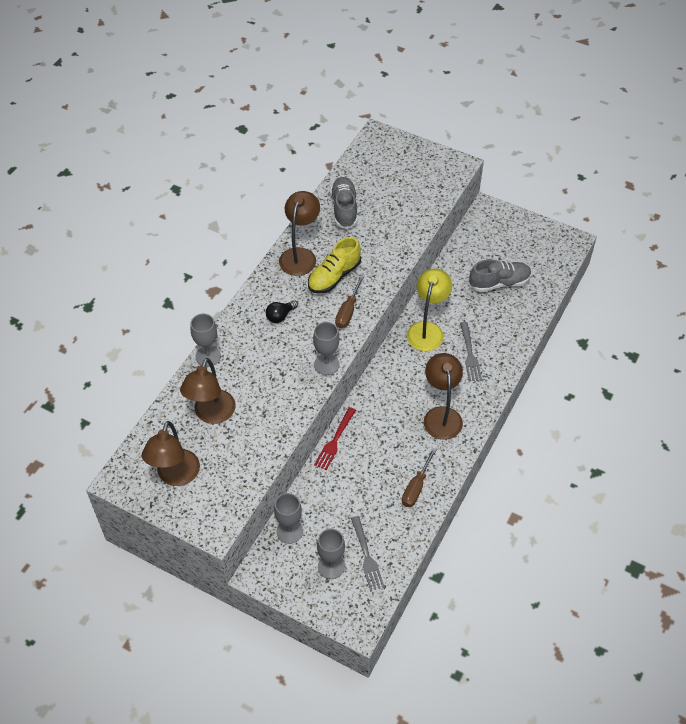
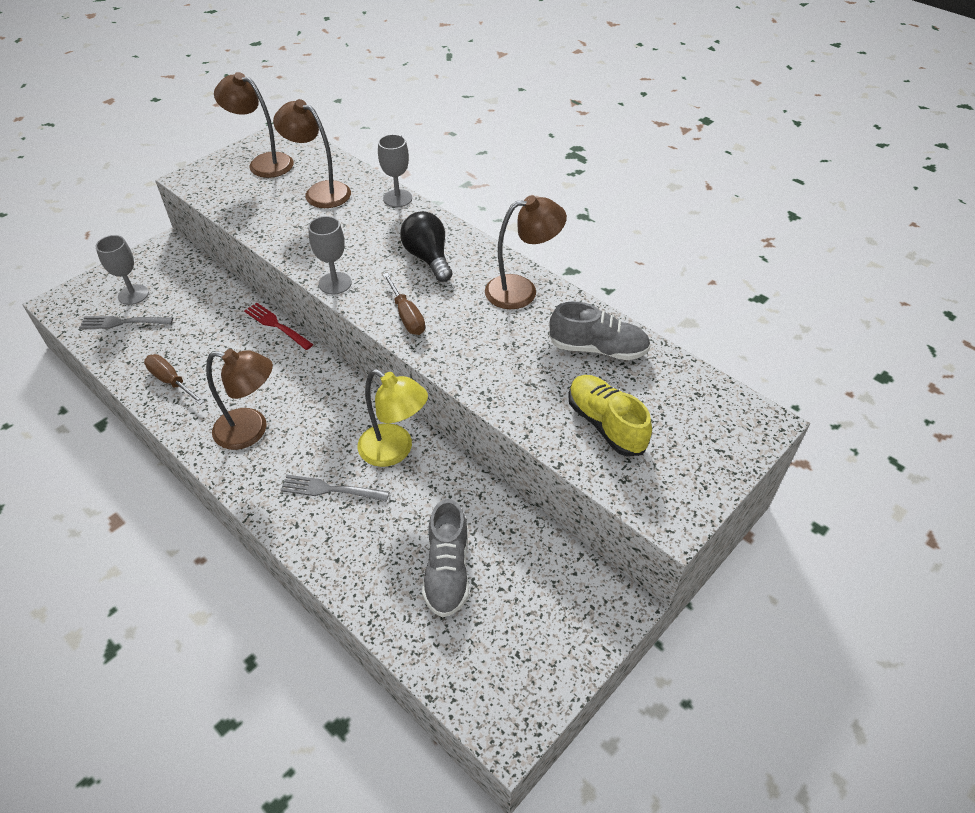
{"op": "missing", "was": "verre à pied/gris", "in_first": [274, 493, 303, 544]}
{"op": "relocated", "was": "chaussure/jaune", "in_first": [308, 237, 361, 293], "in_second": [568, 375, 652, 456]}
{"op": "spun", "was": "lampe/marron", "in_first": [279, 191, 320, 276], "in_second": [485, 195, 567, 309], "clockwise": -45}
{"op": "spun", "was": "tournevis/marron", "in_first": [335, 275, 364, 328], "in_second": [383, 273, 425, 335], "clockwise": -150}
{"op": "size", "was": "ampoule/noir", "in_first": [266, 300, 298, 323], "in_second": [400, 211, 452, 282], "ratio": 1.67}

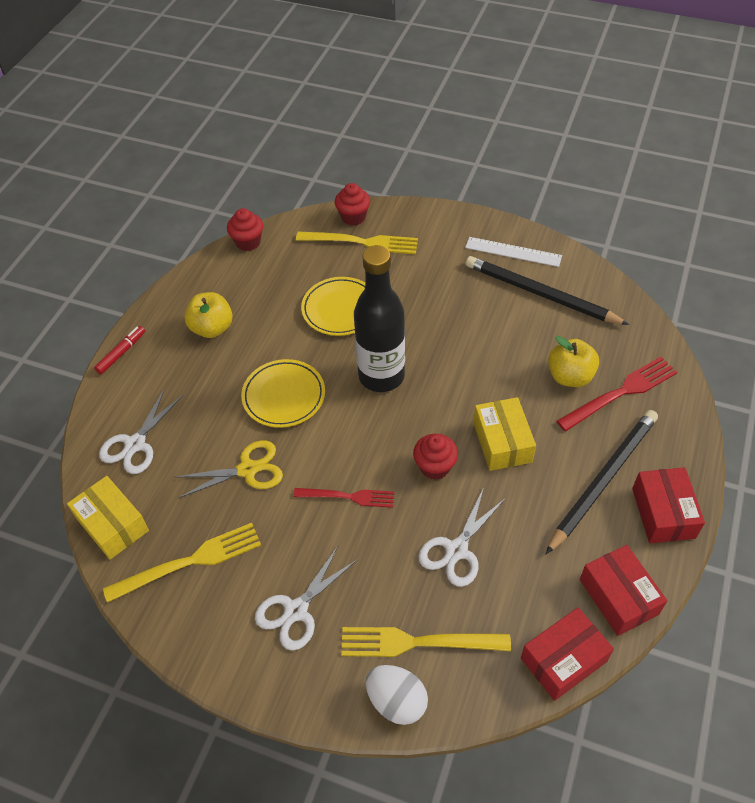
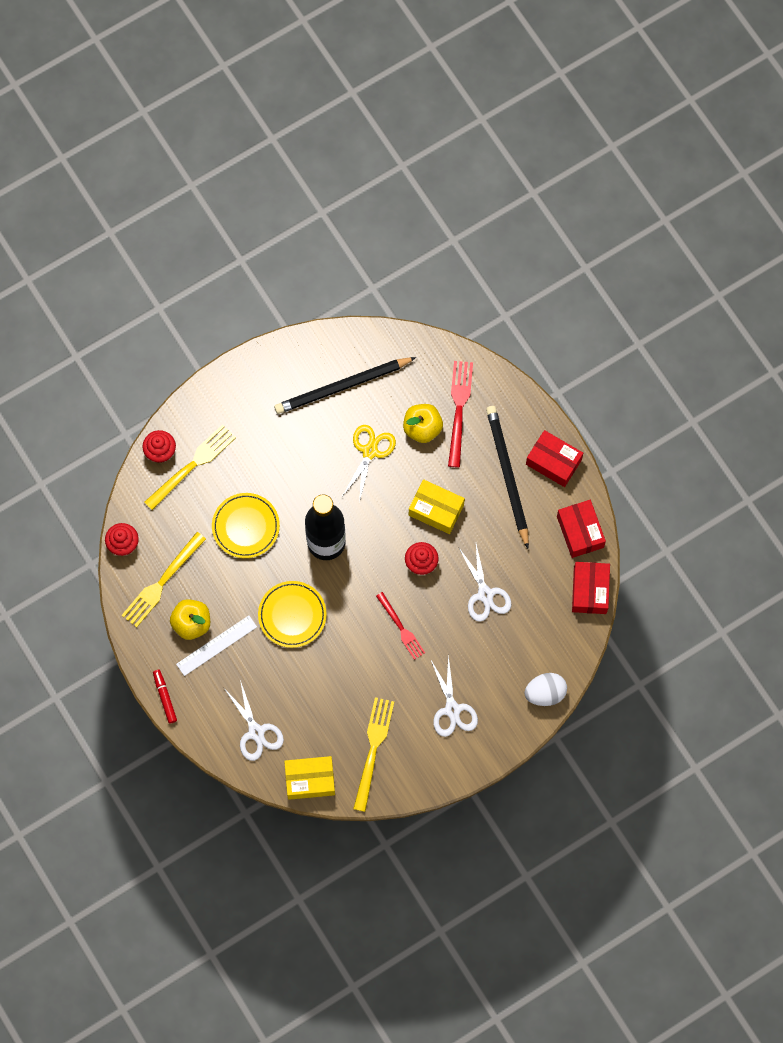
{"op": "relocated", "was": "ciseaux/jaune", "in_first": [176, 440, 283, 498], "in_second": [343, 425, 396, 502]}
{"op": "relocated", "was": "fourchette/jaune", "in_first": [341, 627, 511, 657], "in_second": [122, 532, 206, 627]}
{"op": "relocated", "was": "règle/blanc", "in_first": [465, 237, 562, 267], "in_second": [176, 615, 257, 676]}
{"op": "spun", "was": "fourchette/rouge", "in_first": [293, 488, 394, 508], "in_second": [376, 592, 425, 660], "clockwise": 105}
{"op": "spun", "was": "boîte/rouge", "in_first": [580, 545, 667, 636], "in_second": [557, 500, 606, 558], "clockwise": 60}

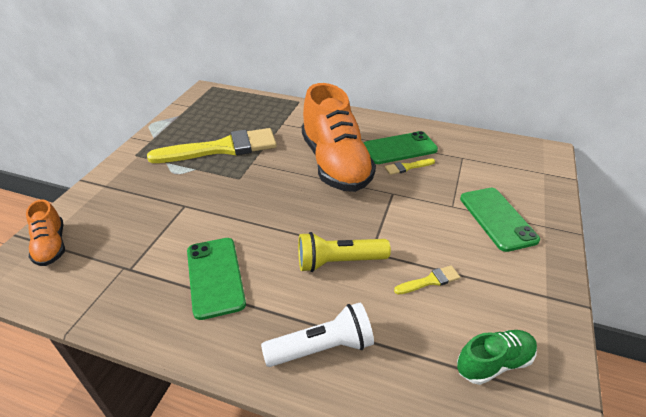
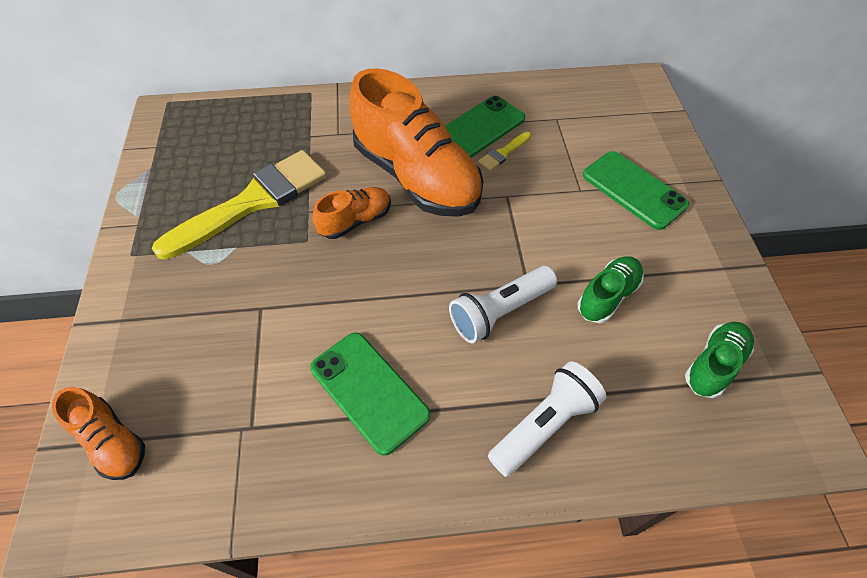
{"op": "appeared", "now": "chaussure/orange", "in_second": [312, 187, 391, 239]}
{"op": "exchanged", "was": "pinceau/jaune", "now": "chaussure/vert", "in_first": [394, 265, 460, 294], "in_second": [578, 256, 644, 323]}
{"op": "colour", "was": "lampe de poche/jaune", "now": "lampe de poche/blanc", "in_first": [298, 232, 391, 272], "in_second": [449, 266, 557, 343]}

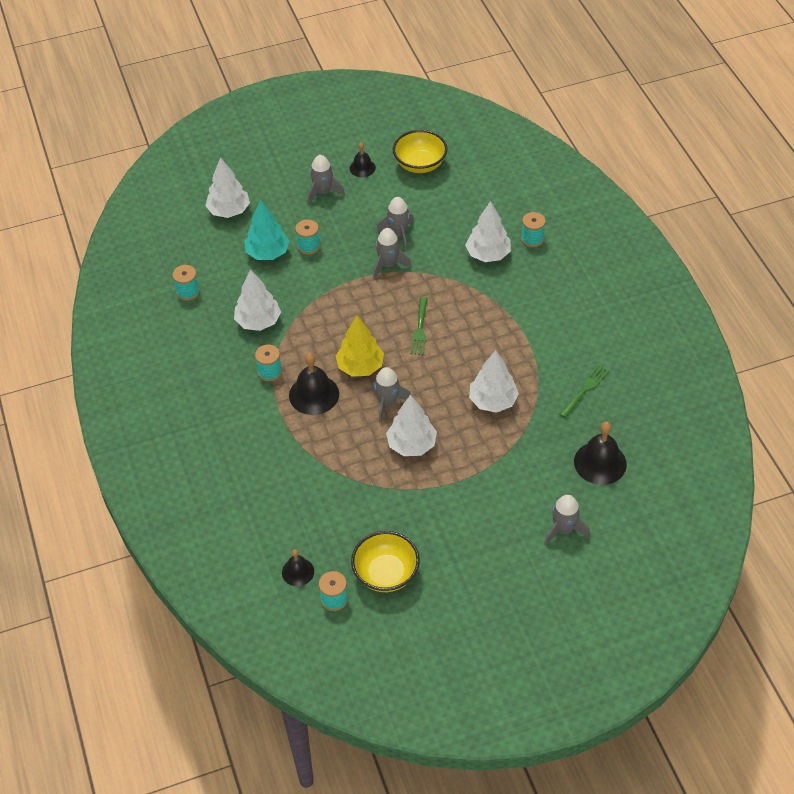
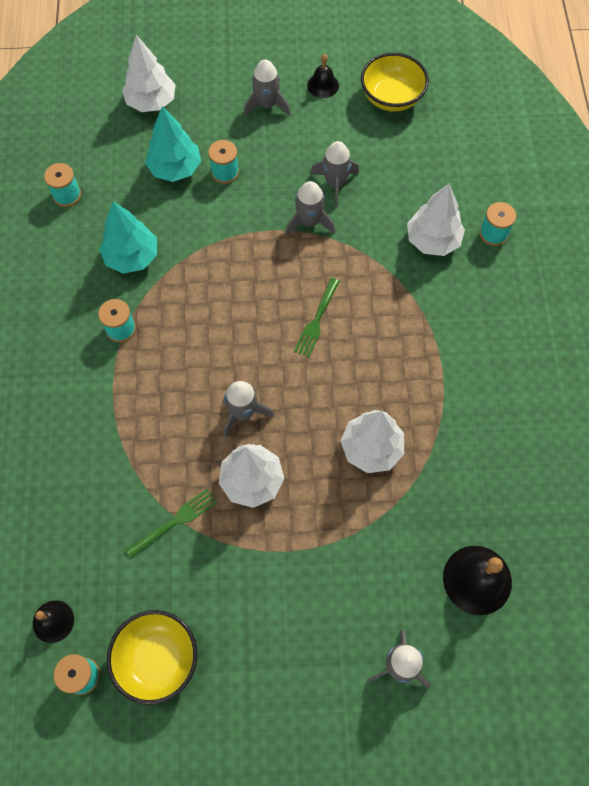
{"op": "missing", "was": "cloche/noir", "in_first": [289, 353, 339, 415]}
{"op": "missing", "was": "arbre/jaune", "in_first": [336, 315, 384, 377]}
{"op": "relocated", "was": "fourchette/vert", "in_first": [559, 365, 609, 418], "in_second": [125, 489, 217, 558]}
{"op": "colour", "was": "arbre/blanc", "now": "arbre/turquoise", "in_first": [234, 269, 281, 331], "in_second": [99, 201, 157, 274]}

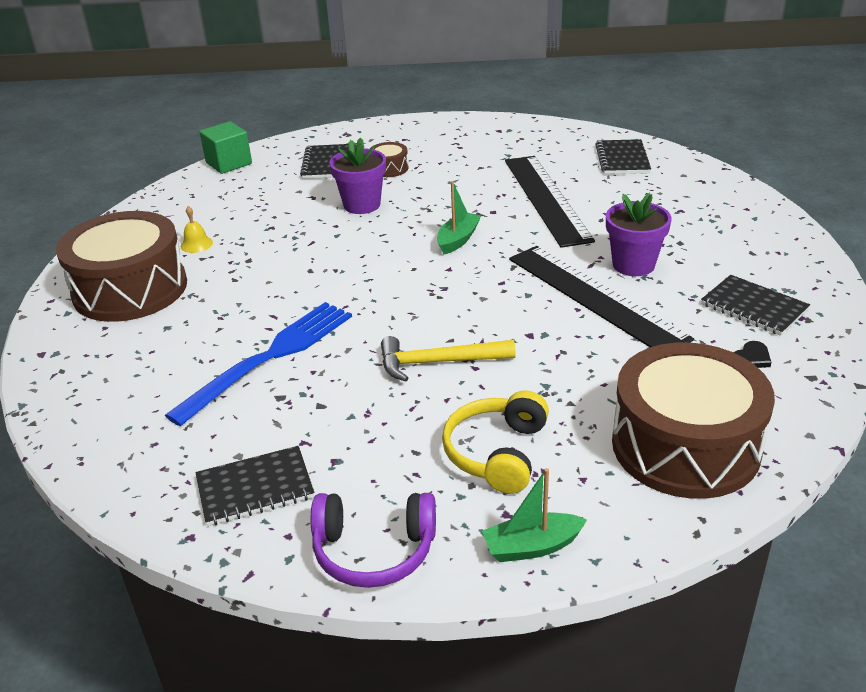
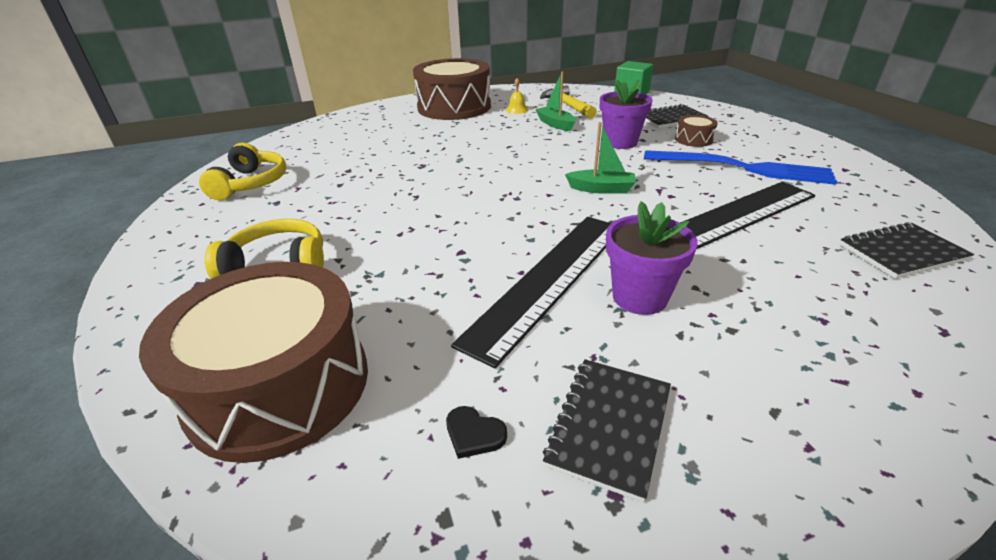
{"op": "missing", "was": "casque audio/violet", "in_first": [311, 493, 436, 588]}
{"op": "relocated", "was": "fourchette/bleu", "in_first": [165, 302, 352, 426], "in_second": [644, 150, 837, 185]}
{"op": "relocated", "was": "marteau/jaune", "in_first": [381, 336, 516, 382], "in_second": [540, 85, 597, 119]}
{"op": "relocated", "was": "bateau/vert", "in_first": [482, 468, 587, 562], "in_second": [535, 71, 576, 131]}
{"op": "exchanged", "was": "carnet/noir", "now": "casque audio/jaune", "in_first": [195, 446, 314, 526], "in_second": [199, 143, 286, 200]}

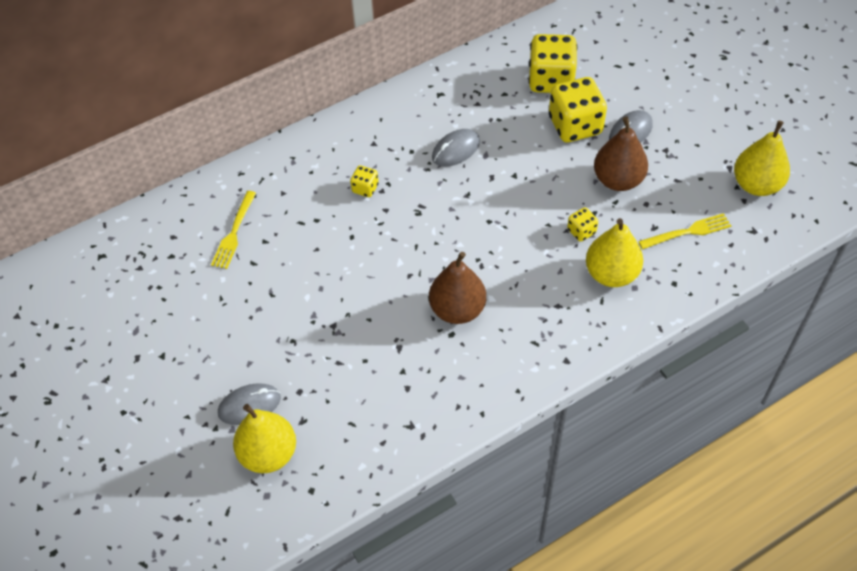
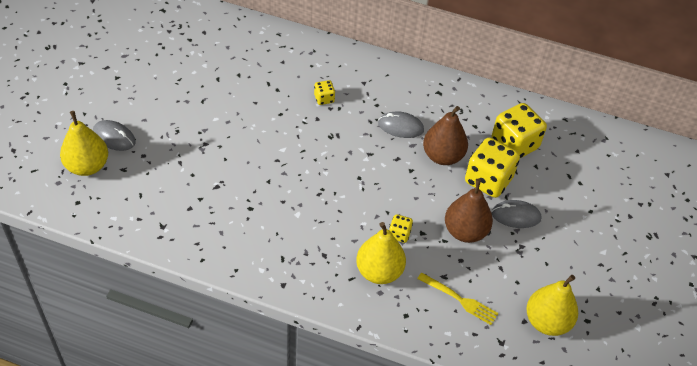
{"op": "missing", "was": "fourchette/jaune", "in_first": [211, 191, 256, 269]}
{"op": "relocated", "was": "poire/marron", "in_first": [429, 252, 486, 324], "in_second": [423, 106, 468, 165]}

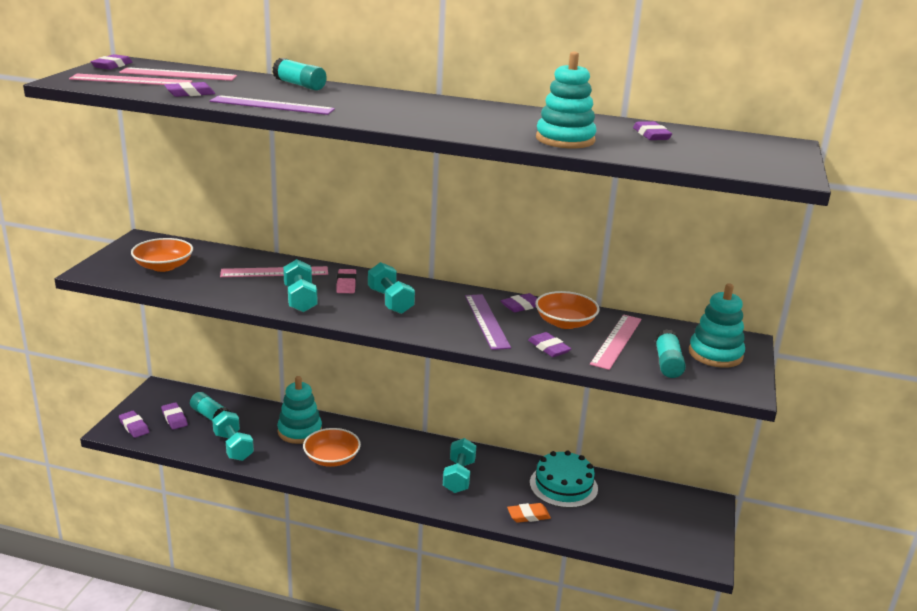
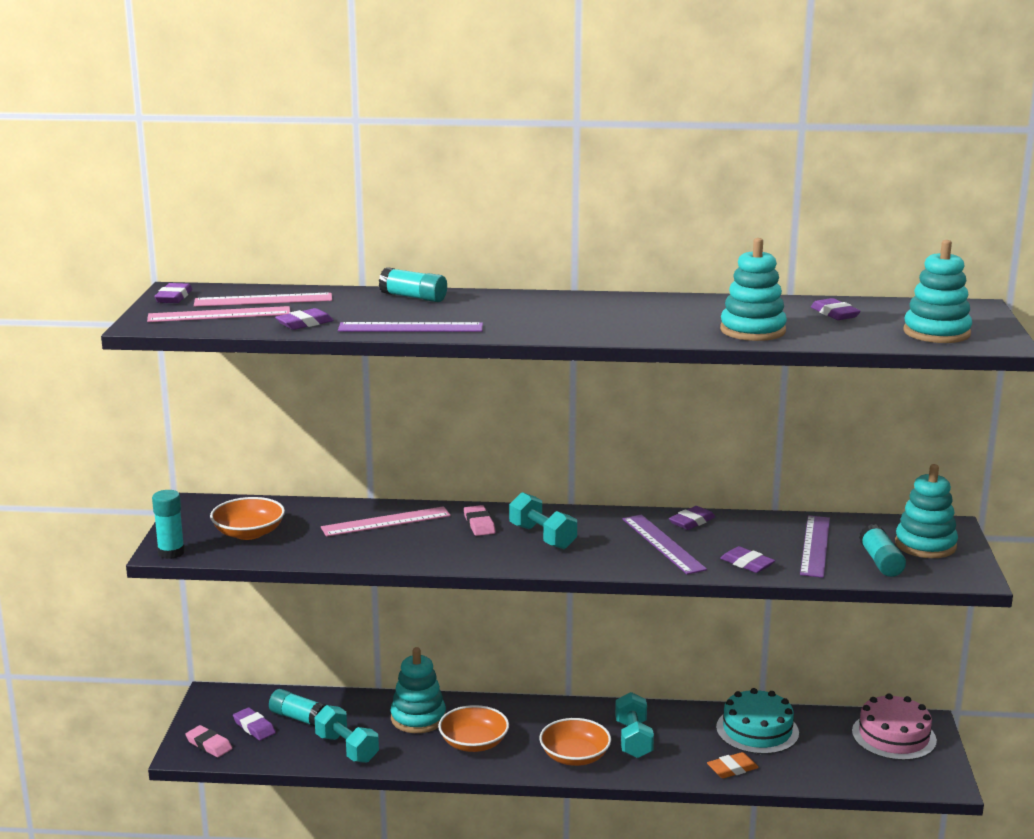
{"op": "missing", "was": "haltère/turquoise", "in_first": [283, 259, 318, 312]}
{"op": "appeared", "now": "bâton de colle/turquoise", "in_second": [152, 490, 185, 559]}
{"op": "appeared", "now": "gâteau/rose", "in_second": [852, 694, 937, 760]}
{"op": "appeared", "now": "jouet à empiler/turquoise", "in_second": [903, 240, 972, 343]}
{"op": "relocated", "was": "bol/orange", "in_first": [535, 291, 600, 329], "in_second": [540, 718, 611, 766]}
{"op": "colour", "was": "gomme/violet", "now": "gomme/rose", "in_first": [119, 411, 149, 438], "in_second": [185, 725, 233, 757]}
{"op": "colour", "was": "règle/rose", "now": "règle/violet", "in_first": [590, 314, 642, 370], "in_second": [800, 515, 830, 578]}

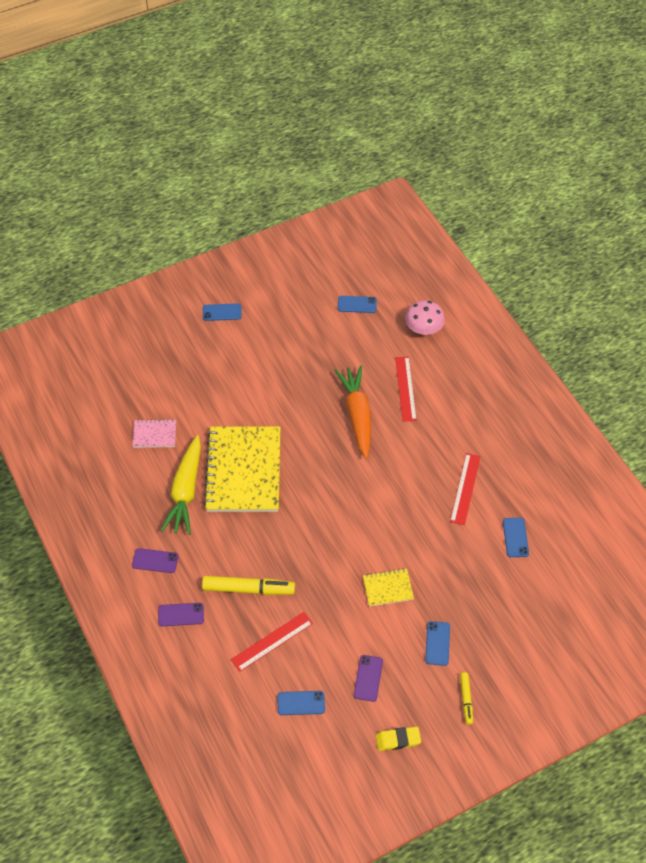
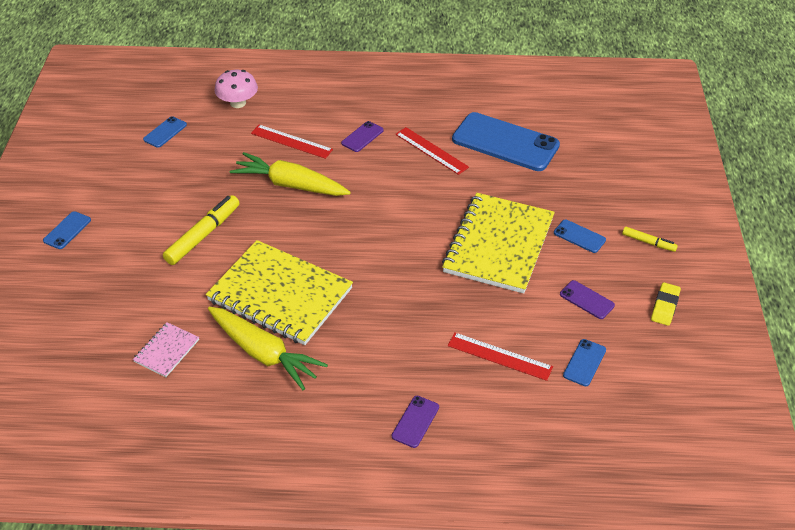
{"op": "relocated", "was": "téléphone/violet", "in_first": [132, 548, 178, 573], "in_second": [341, 121, 384, 152]}
{"op": "relocated", "was": "feutre/jaune", "in_first": [202, 576, 295, 595], "in_second": [163, 195, 239, 265]}
{"op": "colour", "was": "carotte/orange", "now": "carotte/jaune", "in_first": [334, 366, 371, 459], "in_second": [230, 152, 351, 196]}
{"op": "spun", "was": "règle/rouge", "in_first": [231, 612, 313, 672], "in_second": [448, 333, 553, 381], "clockwise": -60}
{"op": "size", "was": "carnet/jaune", "in_first": [363, 568, 414, 607], "in_second": [442, 193, 555, 294], "ratio": 2.25}
{"op": "size", "was": "téléphone/bleu", "in_first": [503, 518, 529, 557], "in_second": [452, 112, 560, 171], "ratio": 2.26}

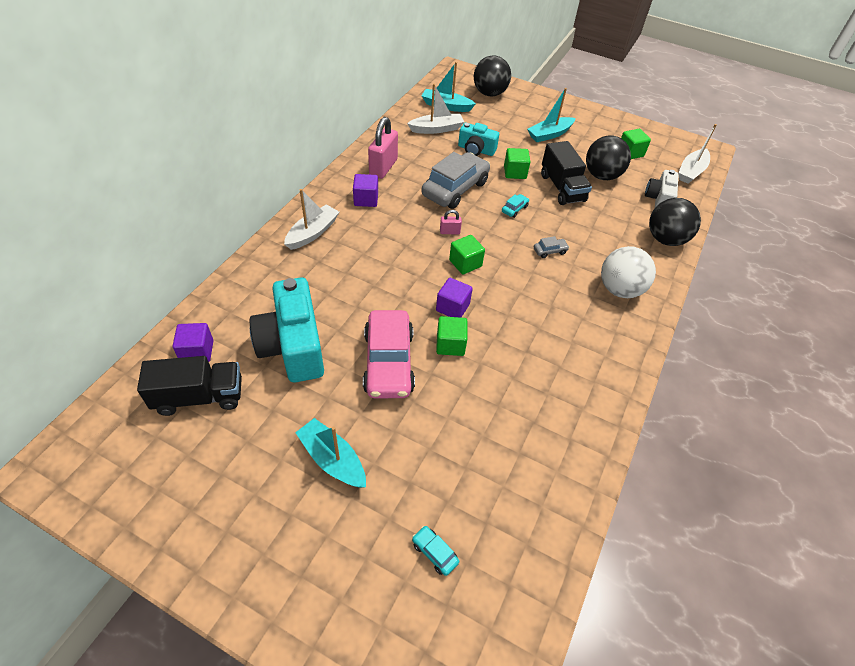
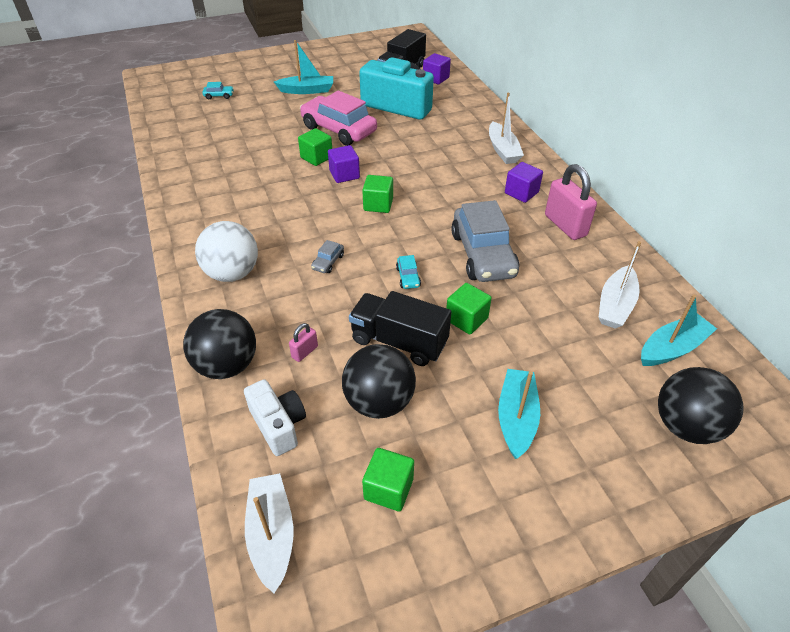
{"op": "missing", "was": "appareil photo/turquoise", "in_first": [458, 123, 499, 156]}
{"op": "relocated", "was": "cadenas/rose", "in_first": [440, 210, 462, 234], "in_second": [289, 323, 318, 362]}

